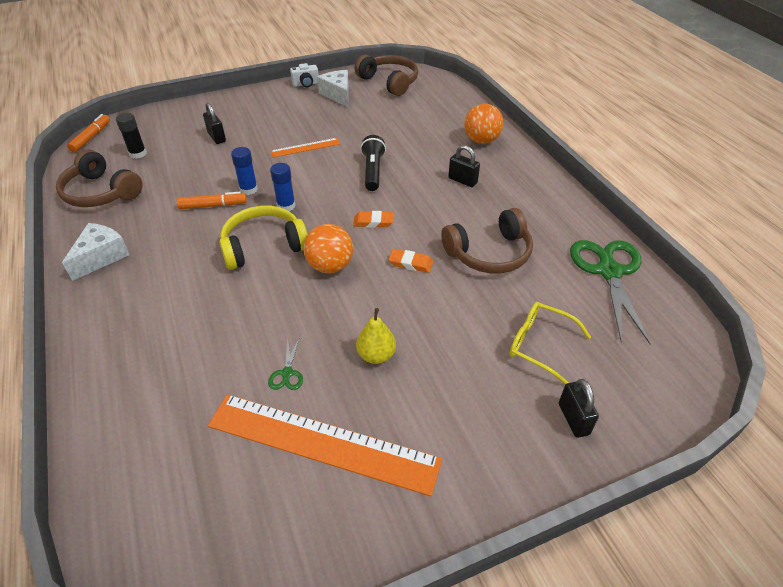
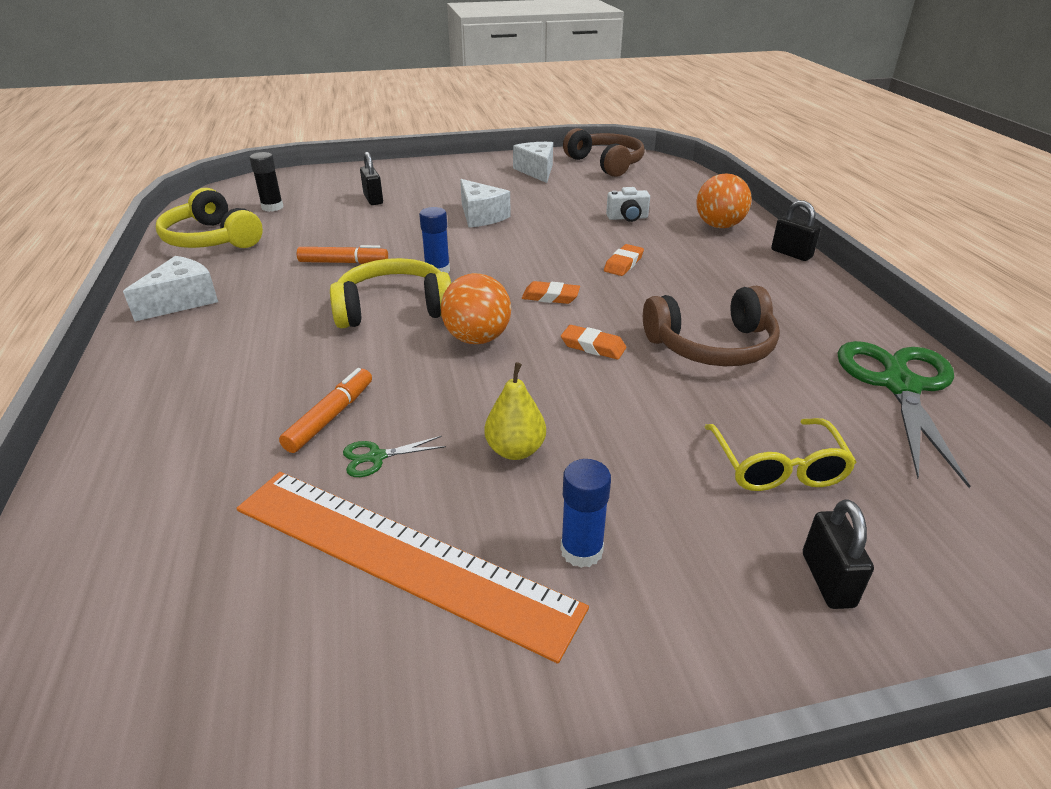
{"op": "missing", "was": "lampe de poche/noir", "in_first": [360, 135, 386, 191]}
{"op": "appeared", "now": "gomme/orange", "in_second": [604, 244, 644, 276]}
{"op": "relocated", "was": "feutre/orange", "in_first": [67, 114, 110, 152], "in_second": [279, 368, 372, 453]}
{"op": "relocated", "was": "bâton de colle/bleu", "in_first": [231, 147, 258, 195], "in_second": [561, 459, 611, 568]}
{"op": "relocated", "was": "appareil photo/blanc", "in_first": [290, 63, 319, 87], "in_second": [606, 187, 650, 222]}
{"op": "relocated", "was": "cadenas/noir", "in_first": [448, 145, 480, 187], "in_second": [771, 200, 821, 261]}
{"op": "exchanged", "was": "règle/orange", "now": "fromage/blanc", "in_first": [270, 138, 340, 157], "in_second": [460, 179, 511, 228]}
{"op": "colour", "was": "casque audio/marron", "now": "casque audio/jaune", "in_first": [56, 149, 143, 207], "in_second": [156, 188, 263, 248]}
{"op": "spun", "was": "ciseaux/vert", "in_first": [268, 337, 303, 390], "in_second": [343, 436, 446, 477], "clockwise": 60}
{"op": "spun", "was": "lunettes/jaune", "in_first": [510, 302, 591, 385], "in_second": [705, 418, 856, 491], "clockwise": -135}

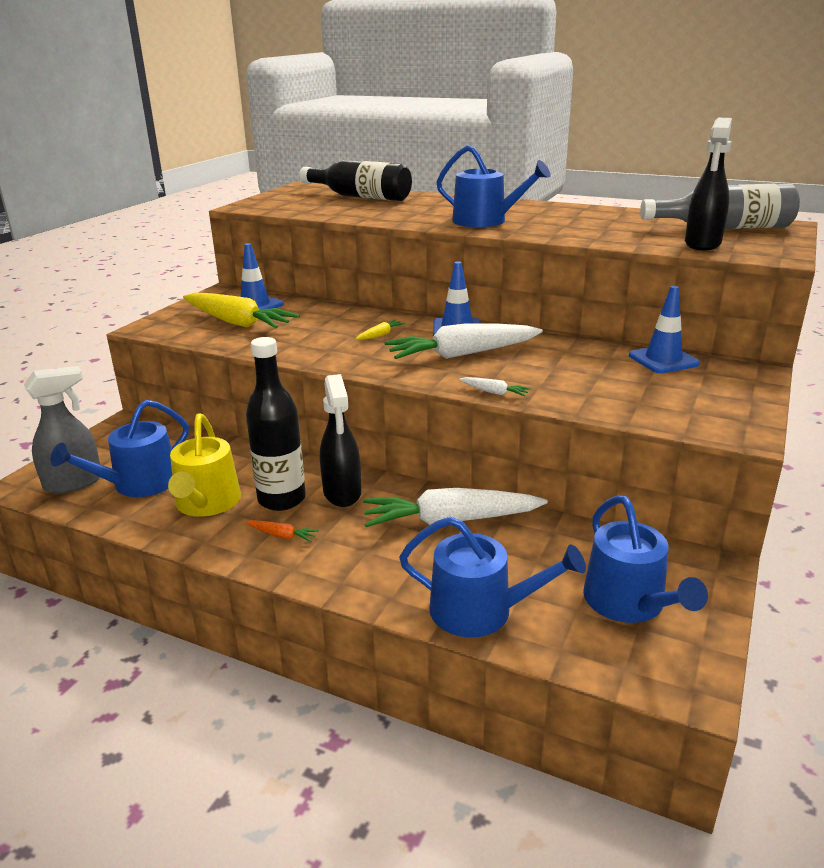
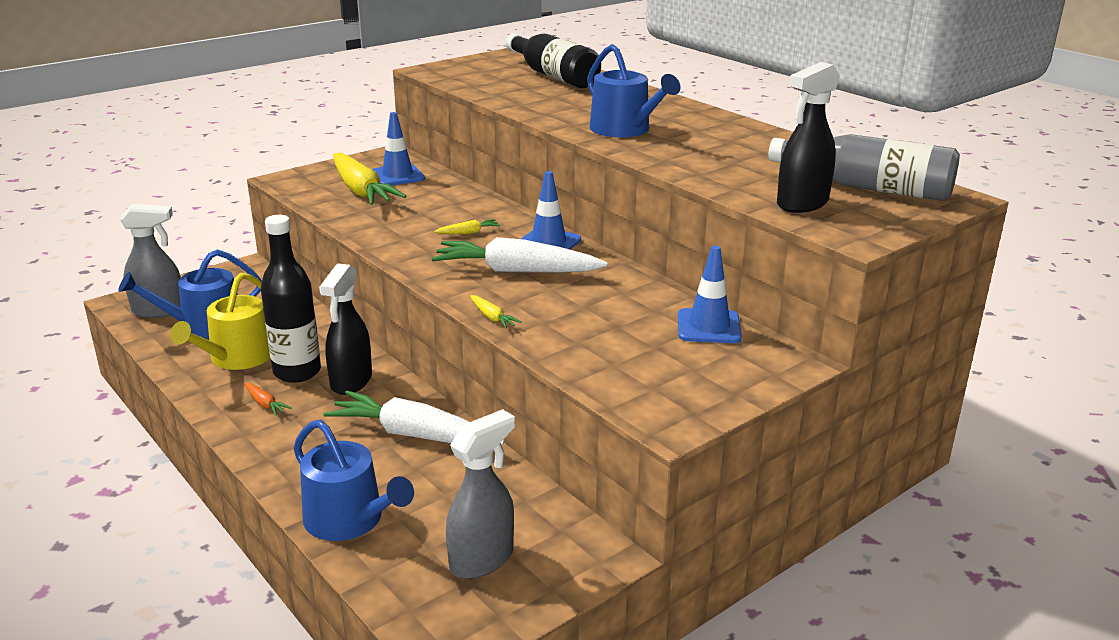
{"op": "exchanged", "was": "arrosoir/bleu", "now": "vaporisateur/gris", "in_first": [583, 496, 708, 623], "in_second": [446, 409, 515, 579]}
{"op": "colour", "was": "carotte/blanc", "now": "carotte/jaune", "in_first": [459, 377, 531, 397], "in_second": [470, 295, 522, 329]}

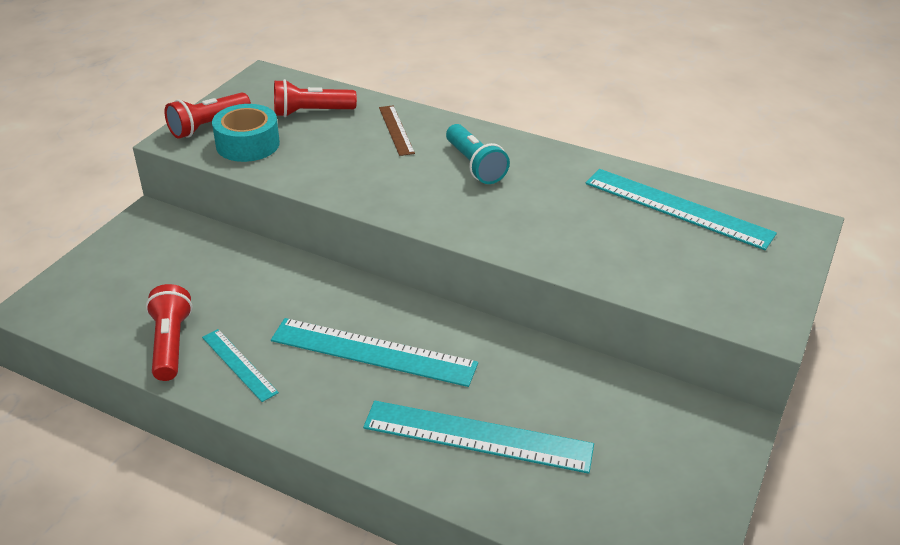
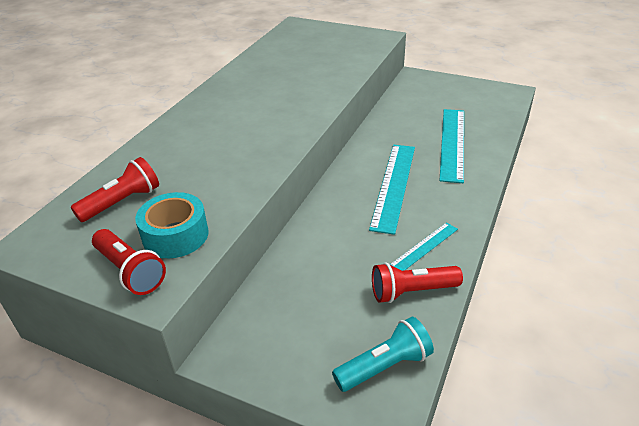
{"op": "missing", "was": "règle/marron", "in_first": [379, 105, 415, 156]}
{"op": "missing", "was": "règle/turquoise", "in_first": [586, 169, 777, 250]}
{"op": "relocated", "was": "lampe de poche/turquoise", "in_first": [446, 124, 510, 184], "in_second": [332, 317, 434, 392]}
{"op": "spun", "was": "lampe de poche/rouge", "in_first": [274, 79, 357, 117], "in_second": [71, 157, 159, 222], "clockwise": -120}

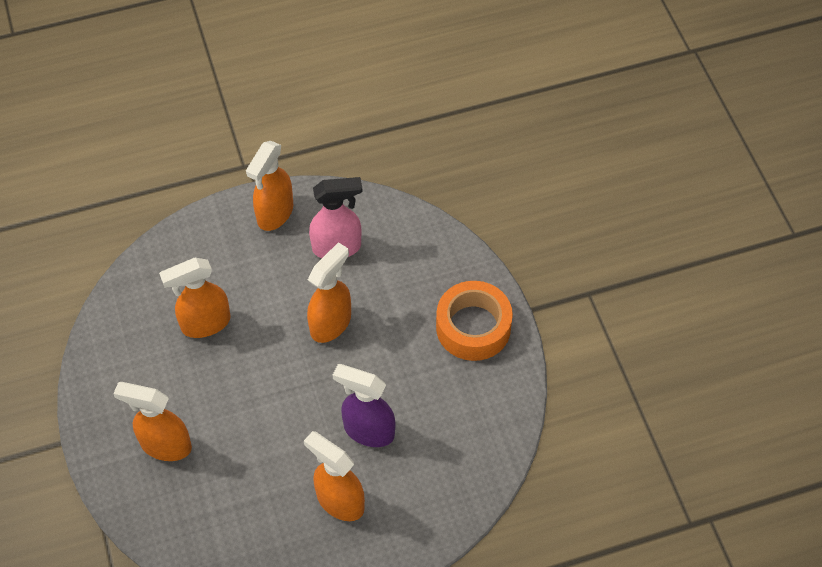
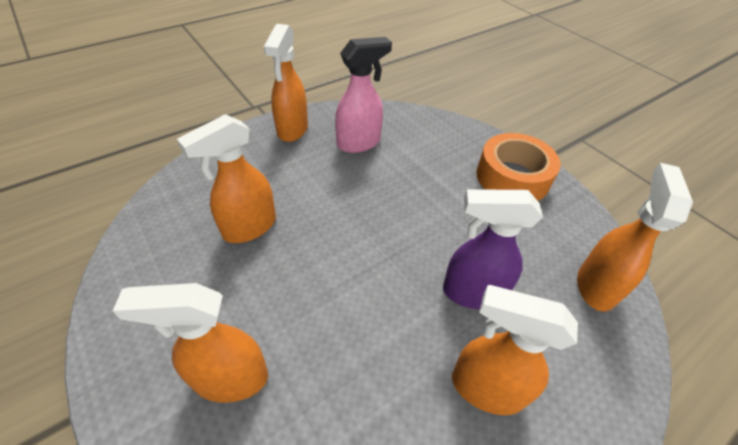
{"op": "relocated", "was": "vaporisateur/orange", "in_first": [307, 242, 351, 343], "in_second": [577, 163, 693, 312]}

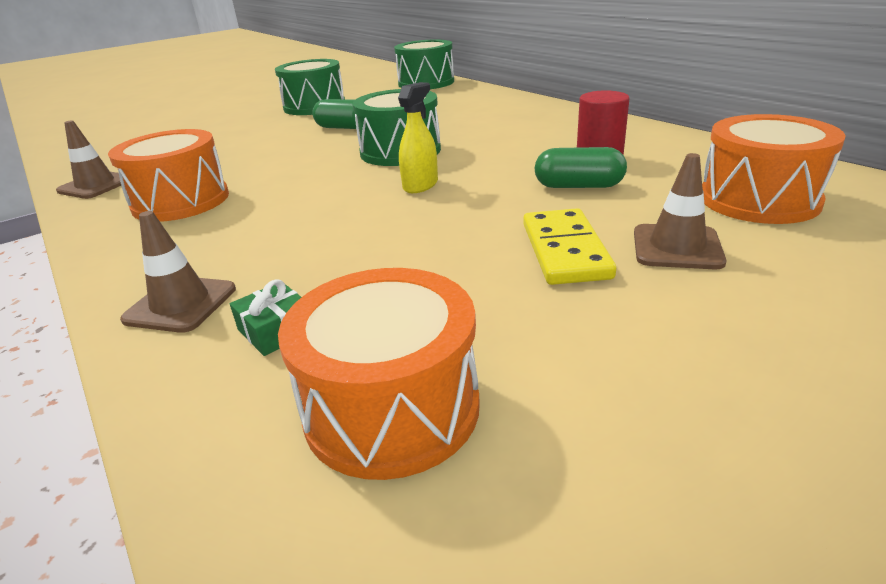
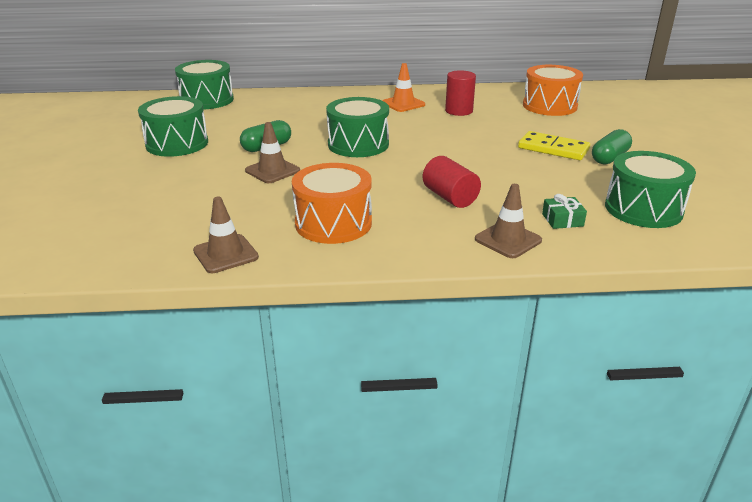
{"op": "missing", "was": "vaporisateur/jaune", "in_first": [398, 82, 438, 193]}
{"op": "appeared", "now": "cône de chantier/orange", "in_second": [382, 63, 425, 112]}
{"op": "appeared", "now": "cylindre/rouge", "in_second": [423, 156, 481, 208]}
{"op": "relocated", "was": "gélule/vert", "in_first": [534, 147, 627, 188], "in_second": [592, 129, 632, 165]}
{"op": "relocated", "was": "cône de chantier/marron", "in_first": [634, 153, 726, 269], "in_second": [245, 122, 300, 183]}
{"op": "colour", "was": "tambour/orange", "now": "tambour/vert", "in_first": [278, 268, 480, 480], "in_second": [605, 151, 696, 228]}

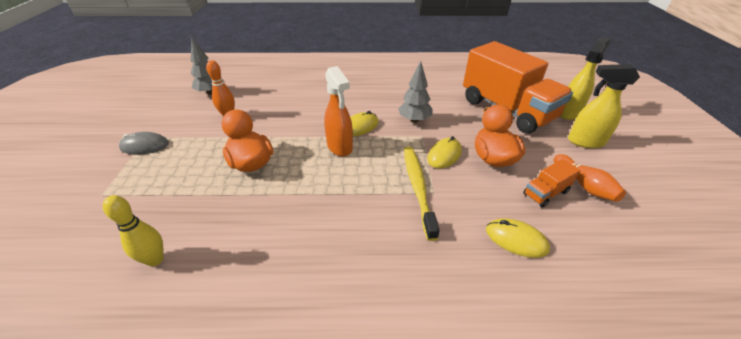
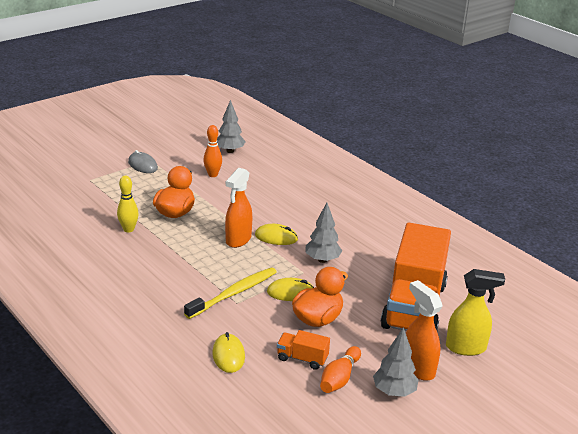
{"op": "appeared", "now": "arbre/gris", "in_second": [373, 327, 419, 397]}
{"op": "relocated", "was": "quille/jaune", "in_first": [103, 195, 164, 266], "in_second": [117, 176, 139, 232]}
{"op": "colour", "was": "vaporisateur/jaune", "now": "vaporisateur/orange", "in_first": [568, 64, 640, 148], "in_second": [406, 280, 443, 381]}

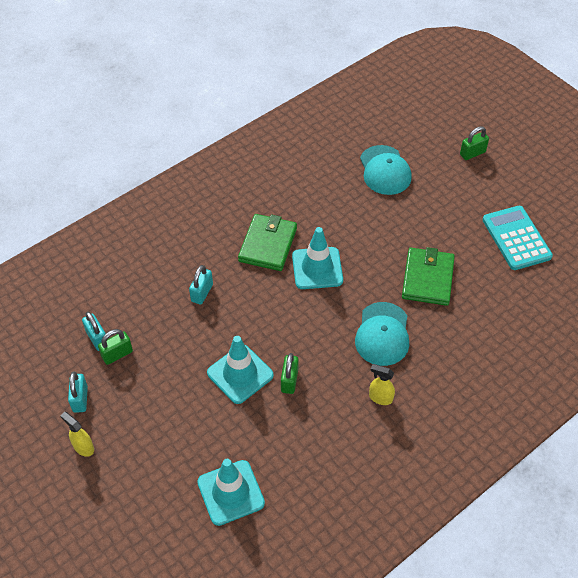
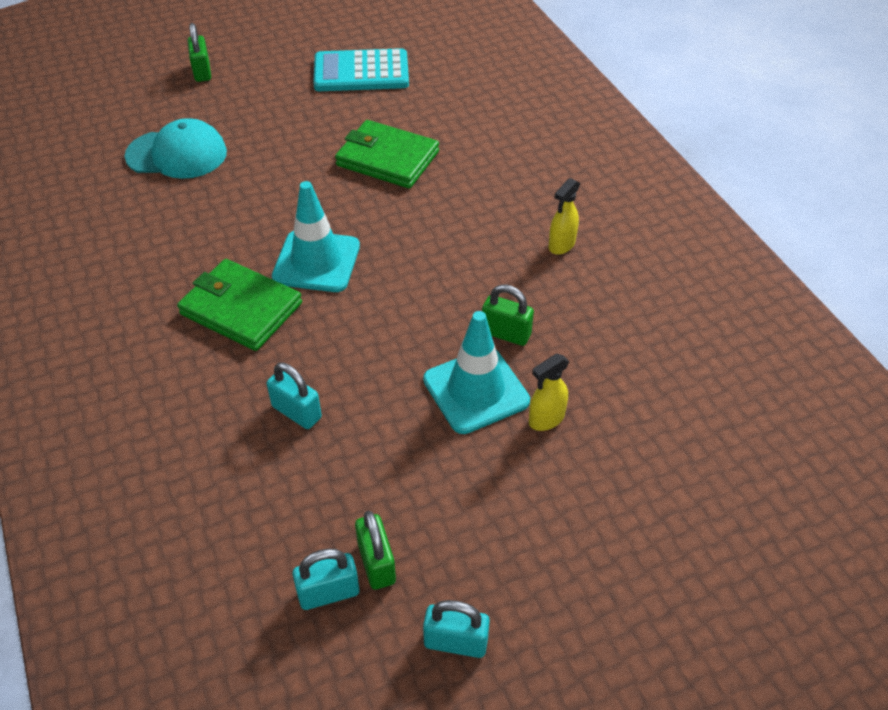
{"op": "missing", "was": "cône de chantier/turquoise", "in_first": [197, 459, 265, 526]}
{"op": "missing", "was": "casquette/turquoise", "in_first": [355, 302, 409, 366]}
{"op": "relocated", "was": "vaporisateur/jaune", "in_first": [60, 412, 94, 457], "in_second": [529, 354, 569, 431]}

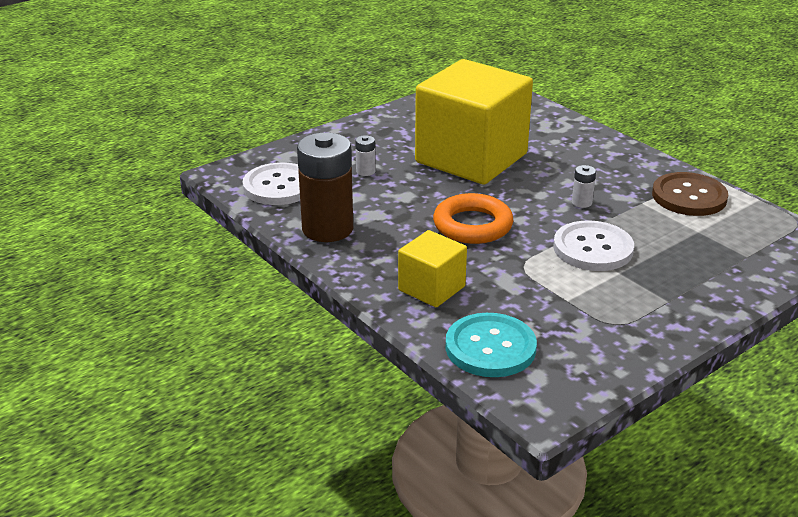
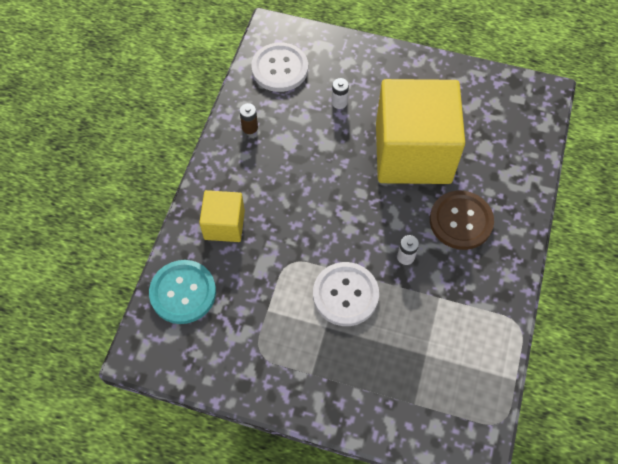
{"op": "missing", "was": "anneau/orange", "in_first": [433, 193, 513, 244]}
{"op": "relocated", "was": "bouton/marron", "in_first": [652, 172, 728, 216], "in_second": [430, 190, 494, 250]}
{"op": "size", "was": "pile/marron", "in_first": [297, 133, 353, 242], "in_second": [239, 103, 258, 134], "ratio": 0.41}

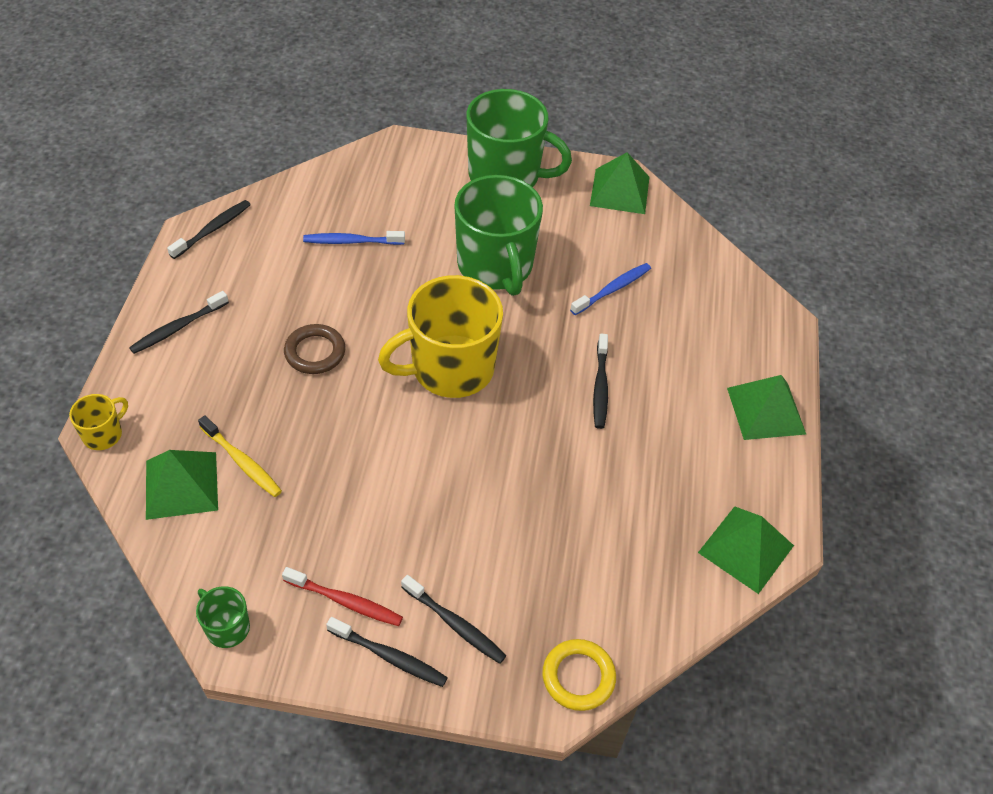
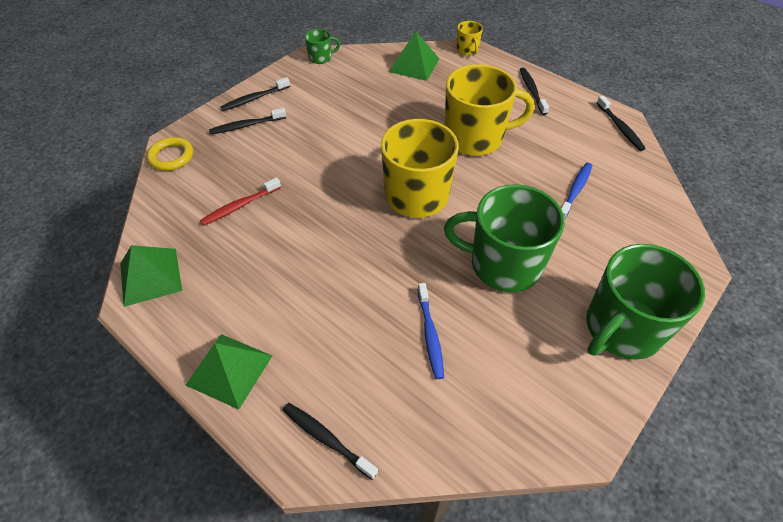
{"op": "missing", "was": "brosse à dents/jaune", "in_first": [198, 415, 282, 497]}
{"op": "missing", "was": "pyramide/vert", "in_first": [590, 152, 649, 214]}
{"op": "relocated", "was": "brosse à dents/rouge", "in_first": [282, 567, 403, 626], "in_second": [200, 177, 281, 226]}
{"op": "relocated", "was": "brosse à dents/noir", "in_first": [593, 334, 608, 429], "in_second": [283, 403, 378, 480]}
{"op": "exchanged", "was": "anneau/marron", "now": "tasse/jaune", "in_first": [284, 324, 345, 374], "in_second": [445, 64, 534, 156]}

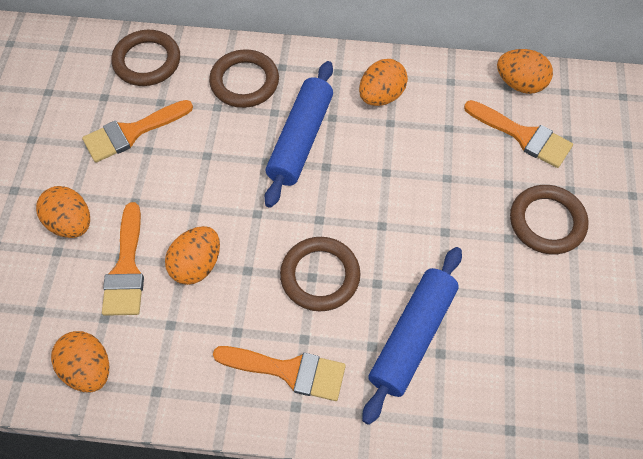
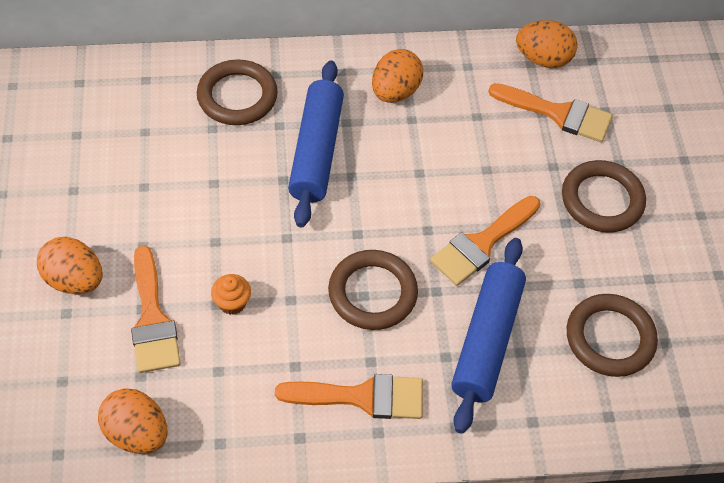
{"op": "relocated", "was": "pinceau/orange", "in_first": [82, 100, 193, 163], "in_second": [430, 196, 540, 286]}
{"op": "relocated", "was": "anneau/marron", "in_first": [111, 30, 180, 86], "in_second": [567, 294, 658, 377]}
{"op": "exchanged", "was": "œuf/orange", "now": "muffin/orange", "in_first": [165, 226, 220, 285], "in_second": [211, 274, 251, 315]}

